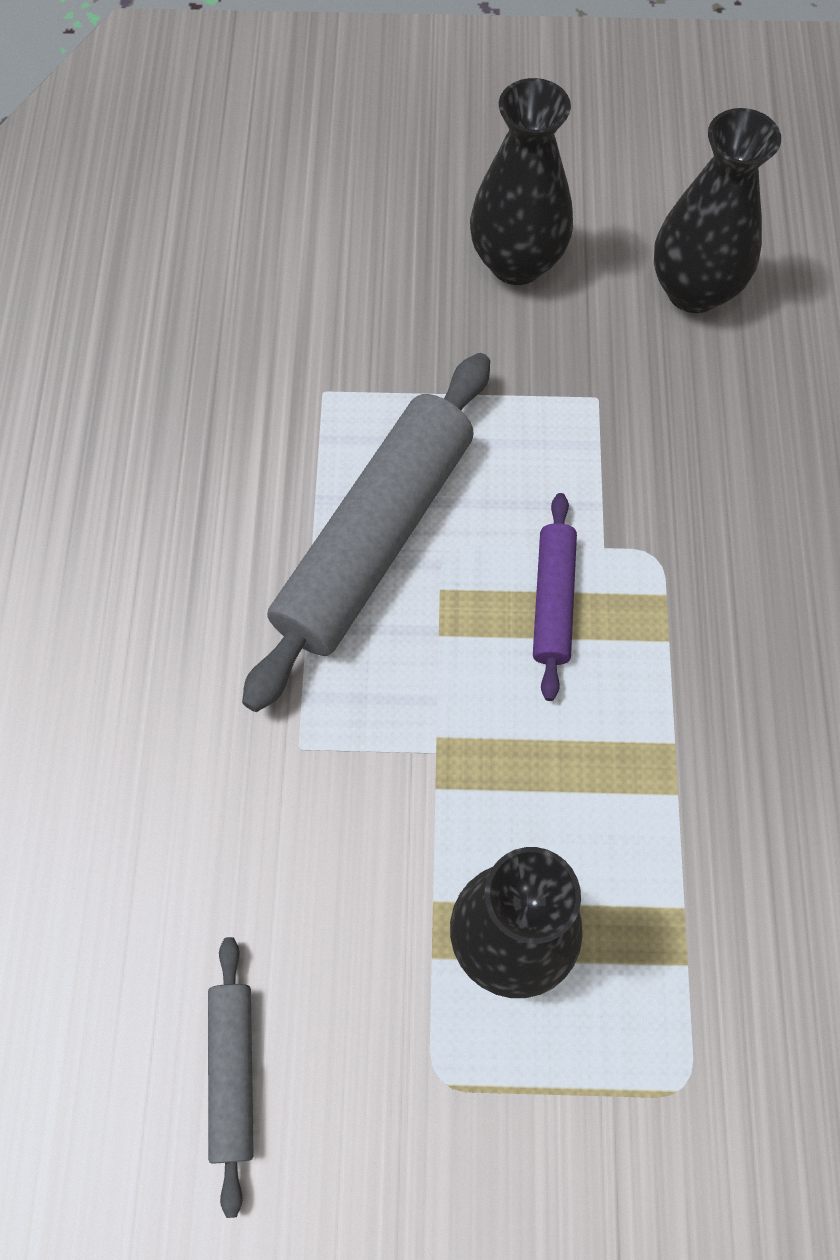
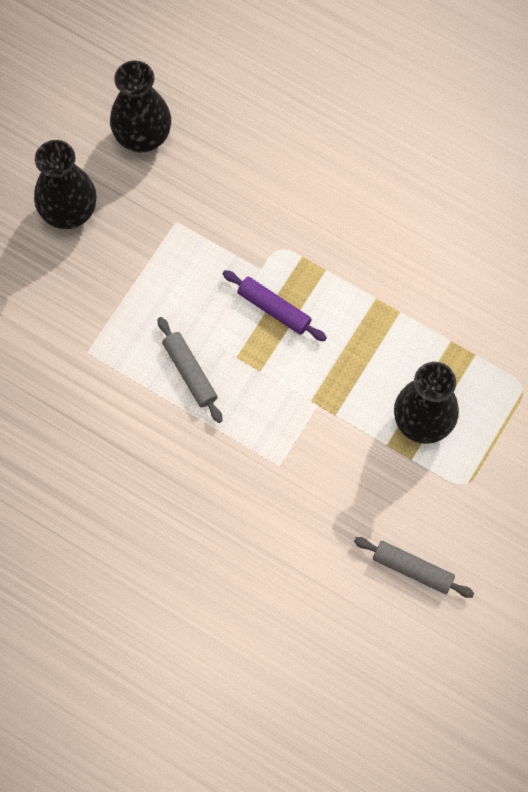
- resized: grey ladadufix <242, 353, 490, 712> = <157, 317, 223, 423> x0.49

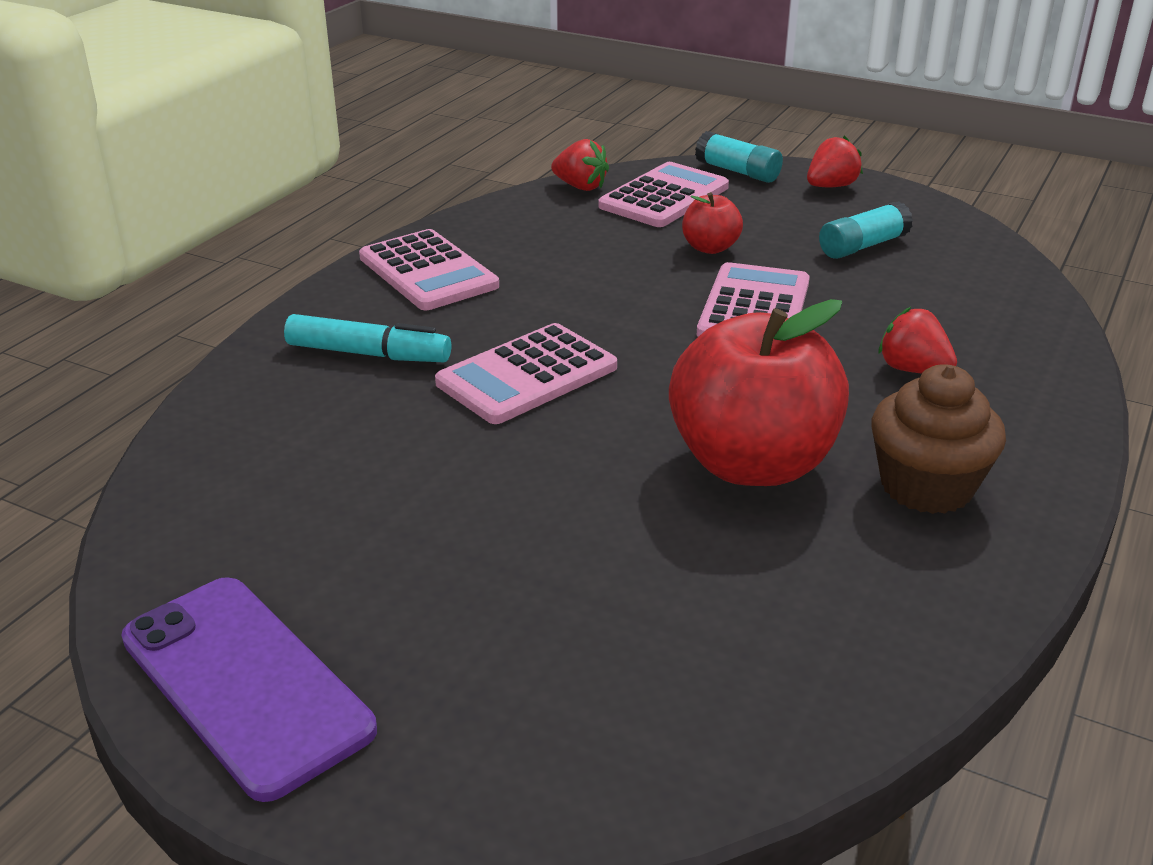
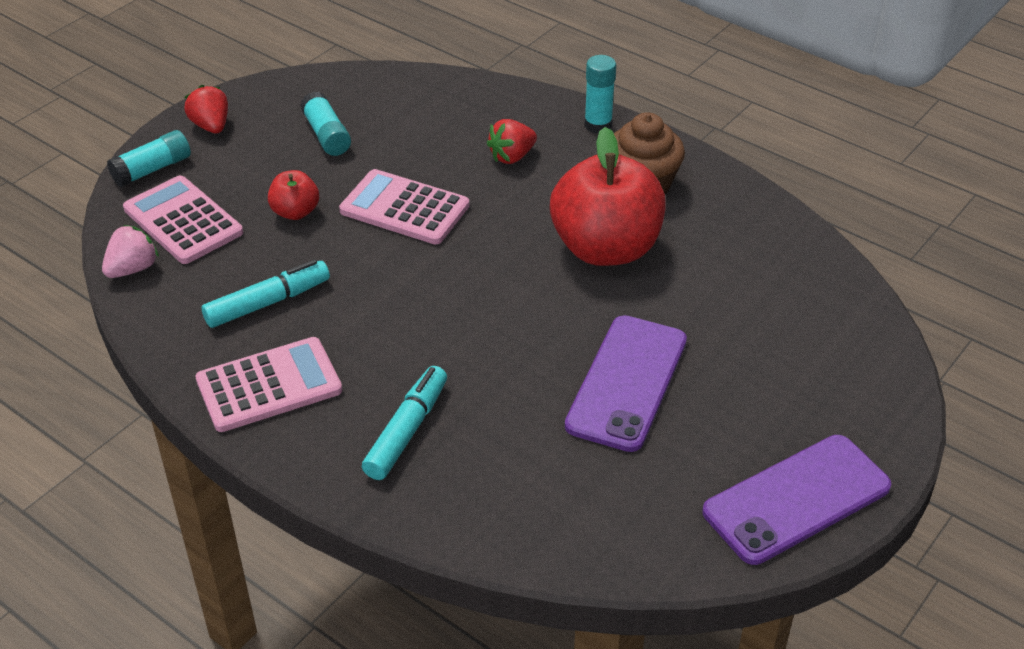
- removed: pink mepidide <435, 323, 617, 424>
- recoloured: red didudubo <551, 139, 609, 191> to pink didudubo <102, 225, 159, 278>
- added: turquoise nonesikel <201, 260, 330, 328>
- added: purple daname <565, 315, 687, 452>
- added: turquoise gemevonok <584, 55, 616, 134>

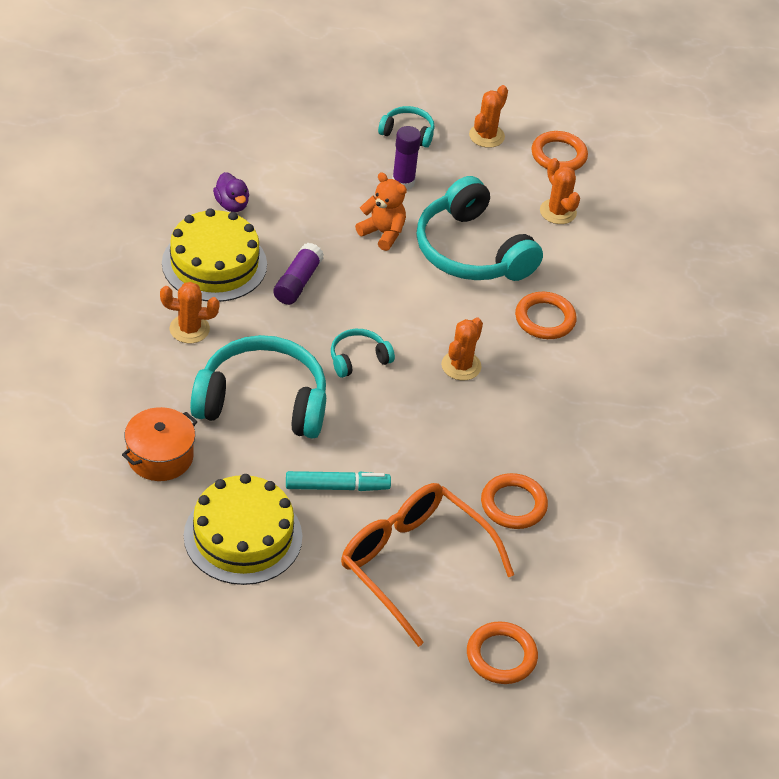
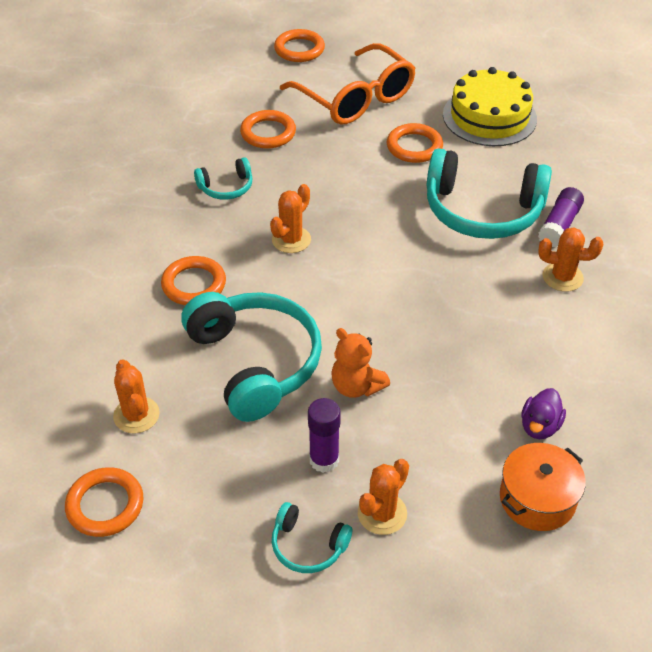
- moved: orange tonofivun <122, 407, 198, 481> to <500, 443, 586, 531>
- removed: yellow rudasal <162, 208, 267, 302>
- turned: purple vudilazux <213, 172, 249, 212> = <521, 388, 566, 439> 135 degrees counterclockwise
- moved: purple gemevonok <273, 243, 324, 305> to <538, 187, 584, 247>
- replaced: turquoise nonesikel <286, 471, 391, 491> to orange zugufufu <387, 123, 443, 163>
- moved: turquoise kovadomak <331, 329, 395, 378> to <194, 157, 253, 200>
- moved: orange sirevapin <469, 85, 508, 148> to <358, 459, 409, 535>

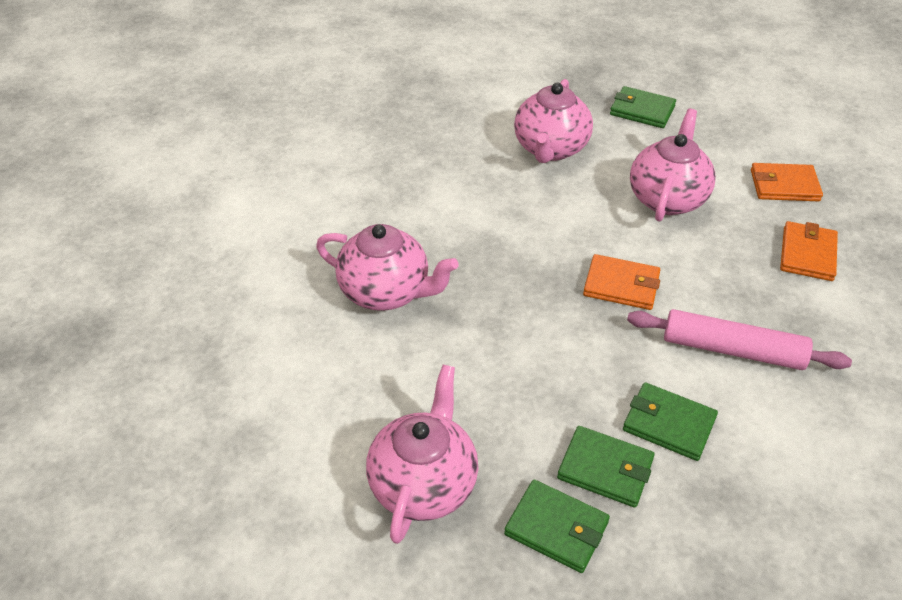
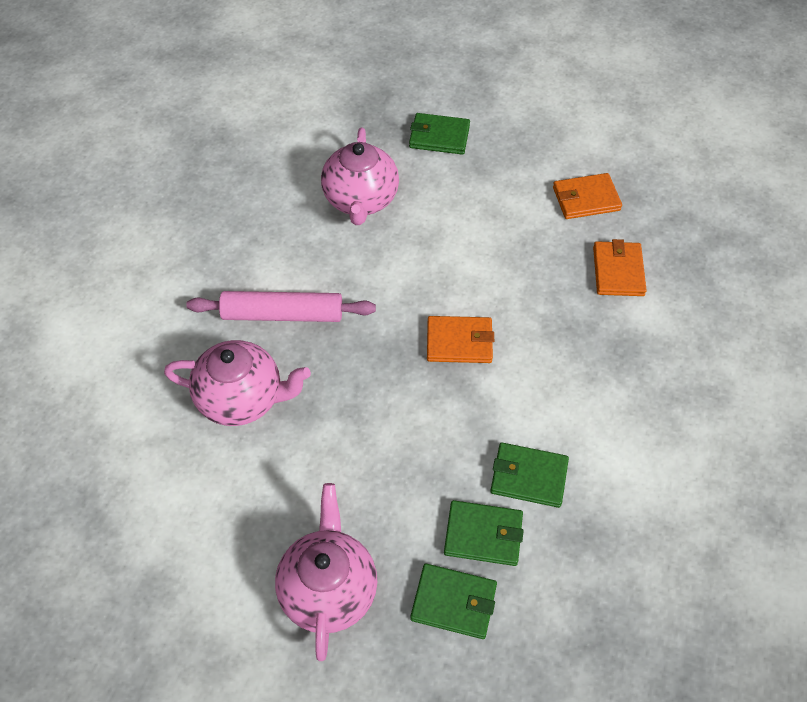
- moved: pink ladadufix <627, 309, 852, 370> to <186, 291, 376, 322>
- removed: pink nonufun <630, 109, 716, 222>

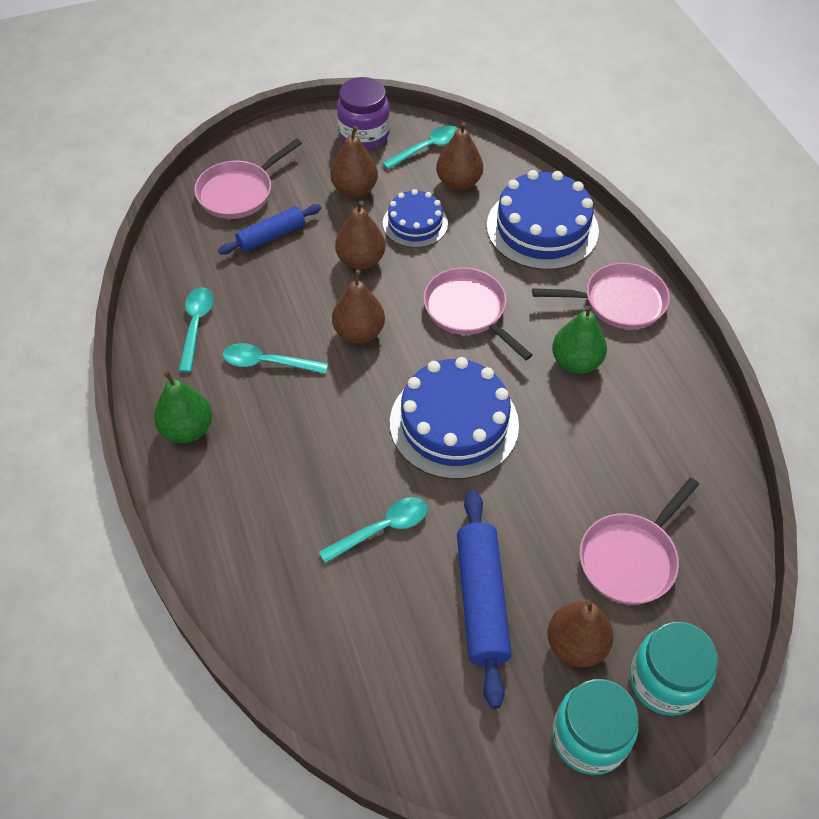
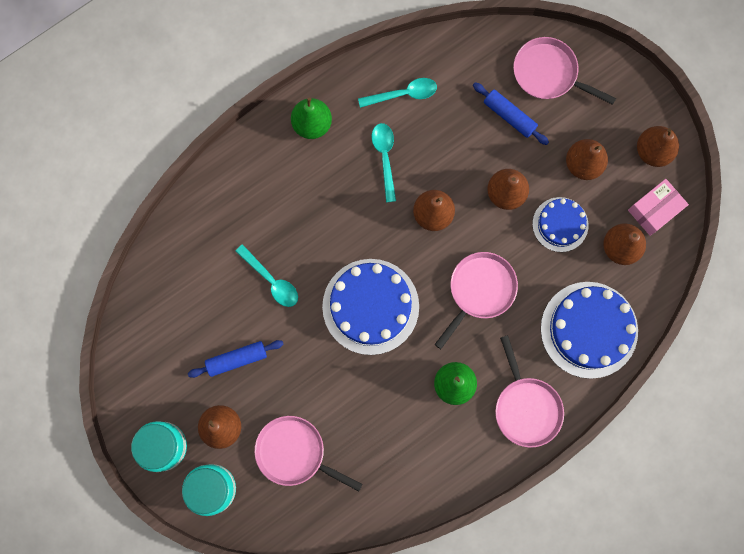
- replaced: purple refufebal <337, 77, 390, 149> to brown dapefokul <637, 126, 679, 167>
- replaced: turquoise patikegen <382, 126, 459, 169> to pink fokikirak <628, 179, 689, 236>
- resized: blue ladadufix <457, 490, 512, 709> = <188, 340, 284, 378> x0.64

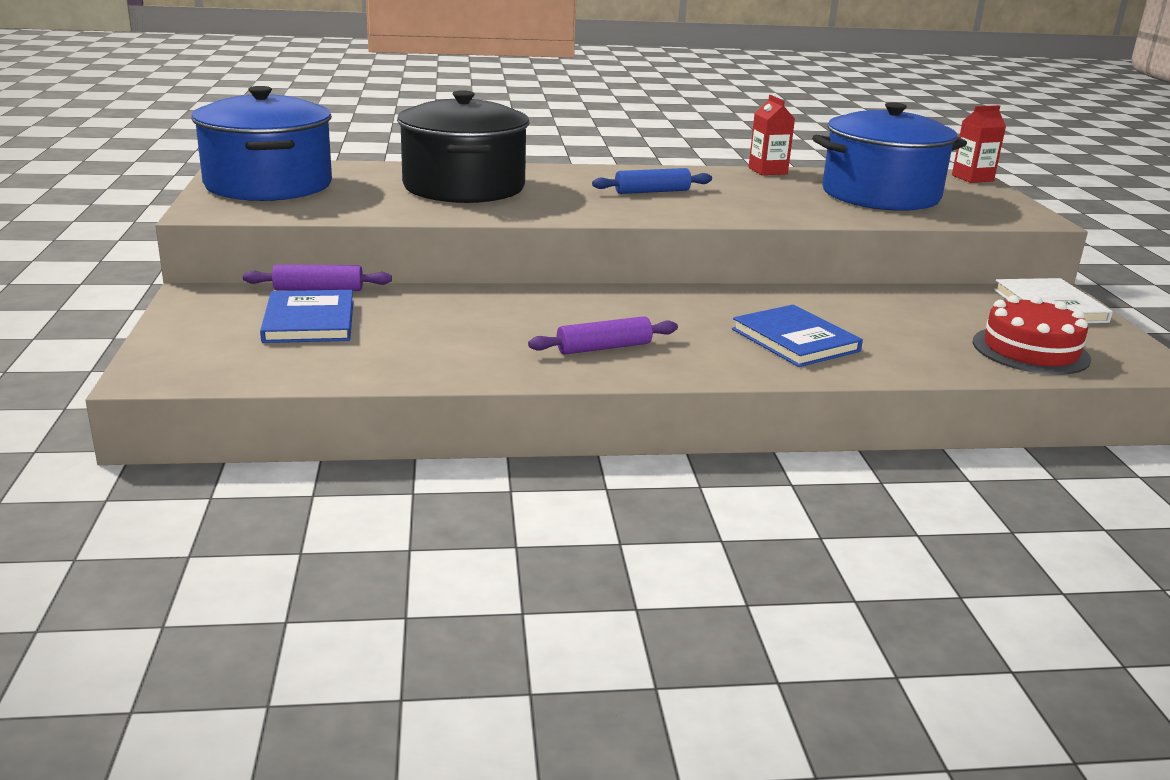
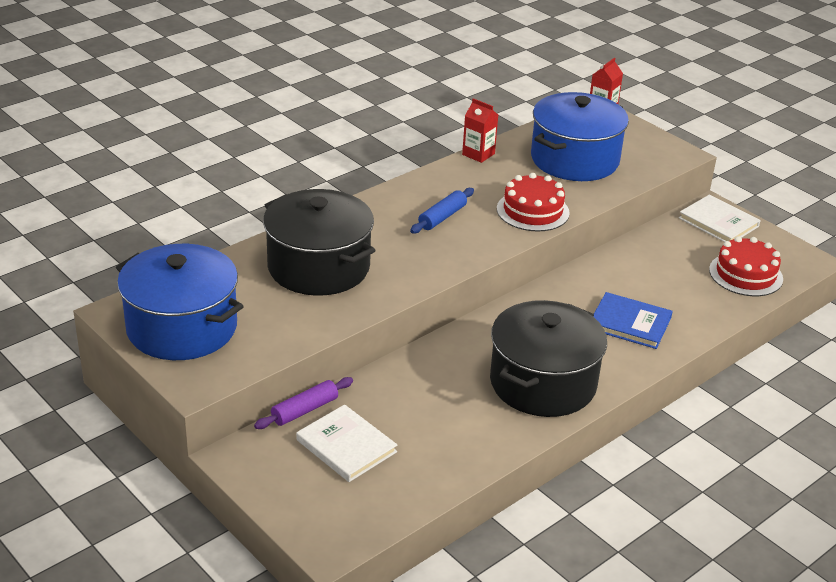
- recoloured: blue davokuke <260, 290, 353, 343> to white davokuke <296, 404, 397, 482>
- replaced: purple ladadufix <528, 316, 678, 355> to black tonofivun <490, 300, 607, 417>
- added: red rudasal <497, 173, 570, 232>

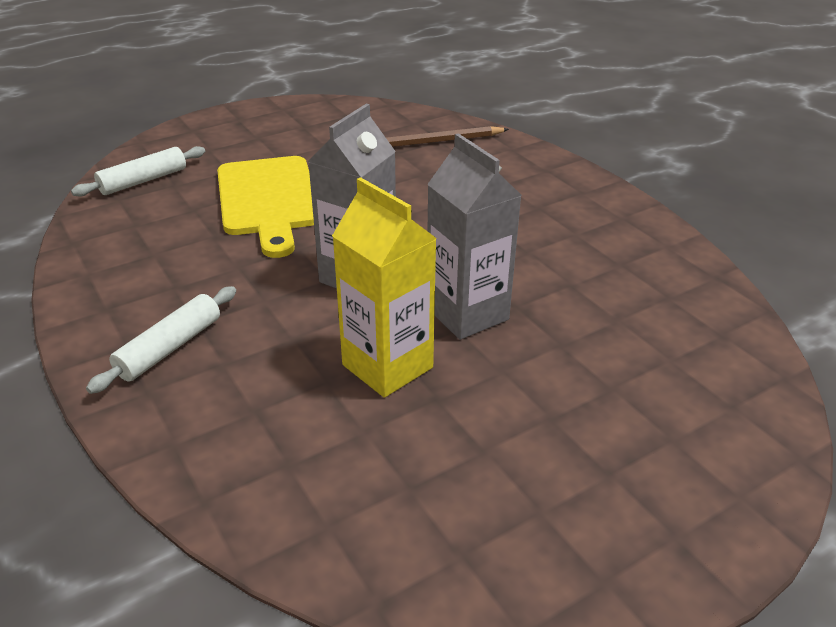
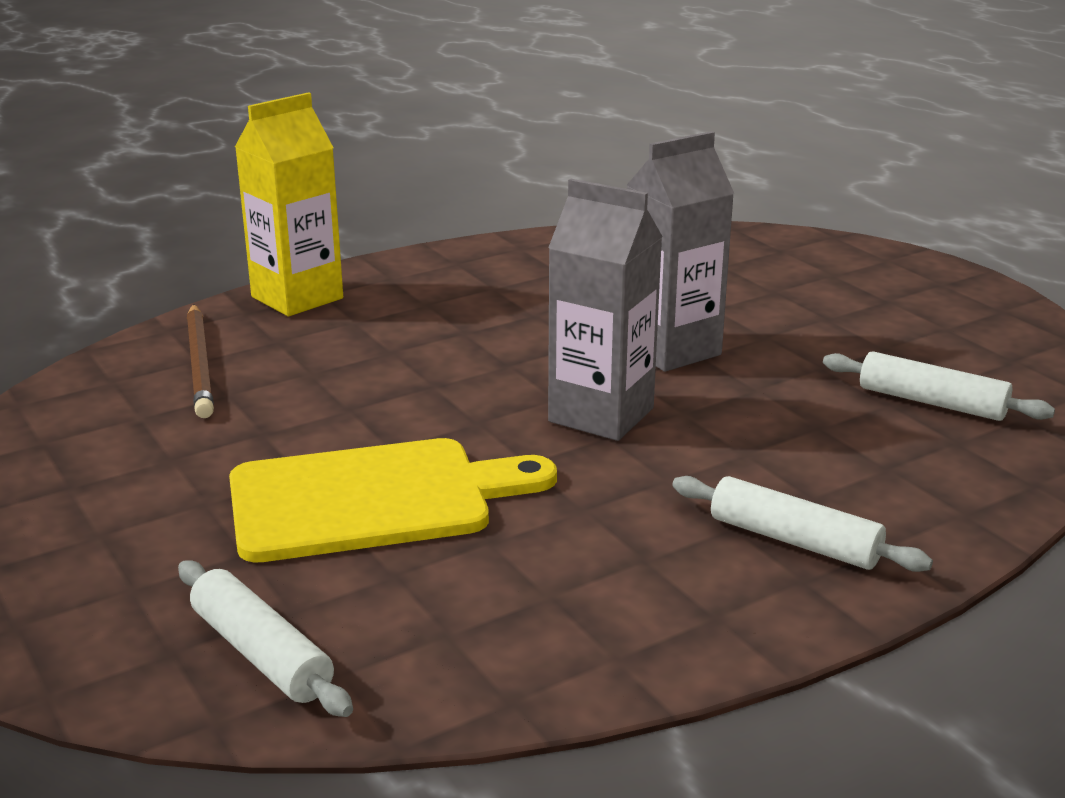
- moved: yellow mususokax <332, 177, 437, 398> to <235, 92, 343, 316>
- added: white ladadufix <823, 351, 1055, 421>

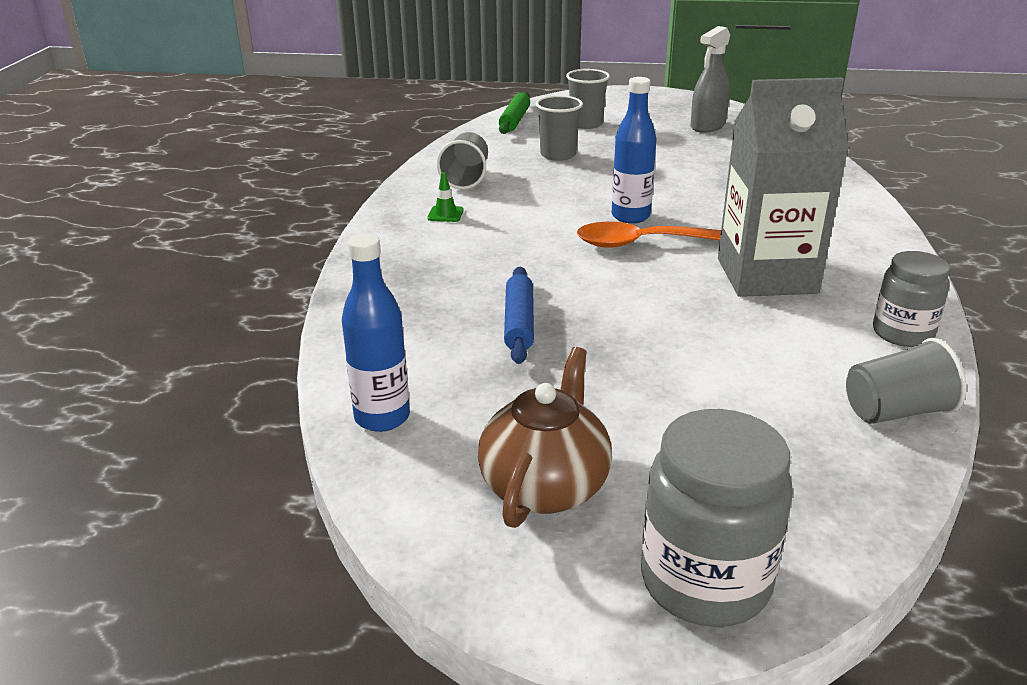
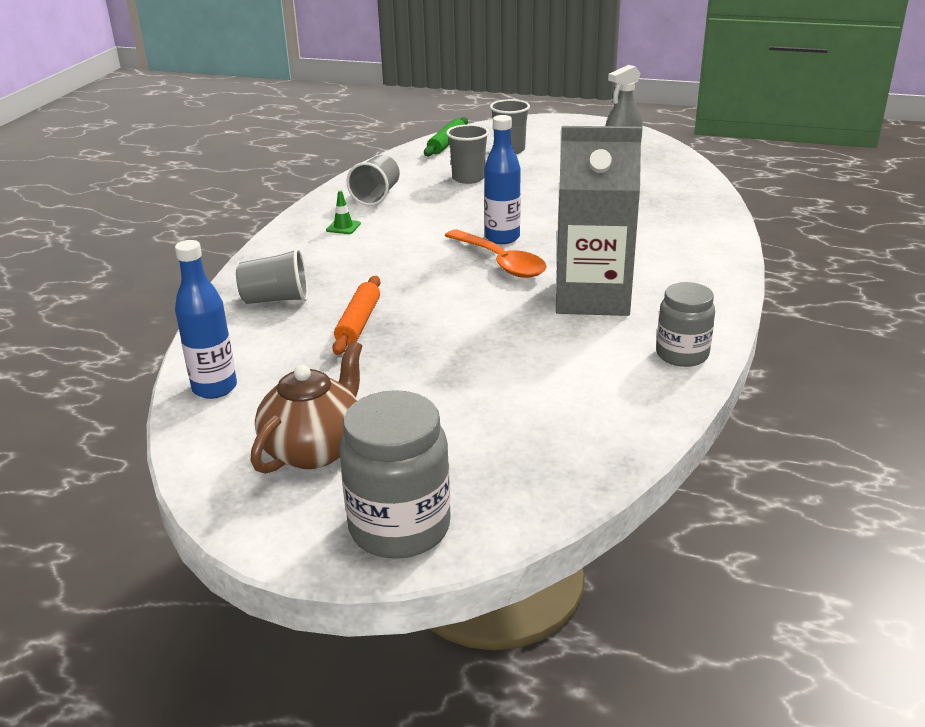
- recoloured: blue ladadufix <504, 267, 534, 364> to orange ladadufix <332, 276, 380, 355>
- turned: orange patikegen <577, 222, 721, 248> = <445, 229, 547, 278> 135 degrees counterclockwise
- moved: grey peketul <846, 338, 966, 424> to <236, 248, 308, 304>

